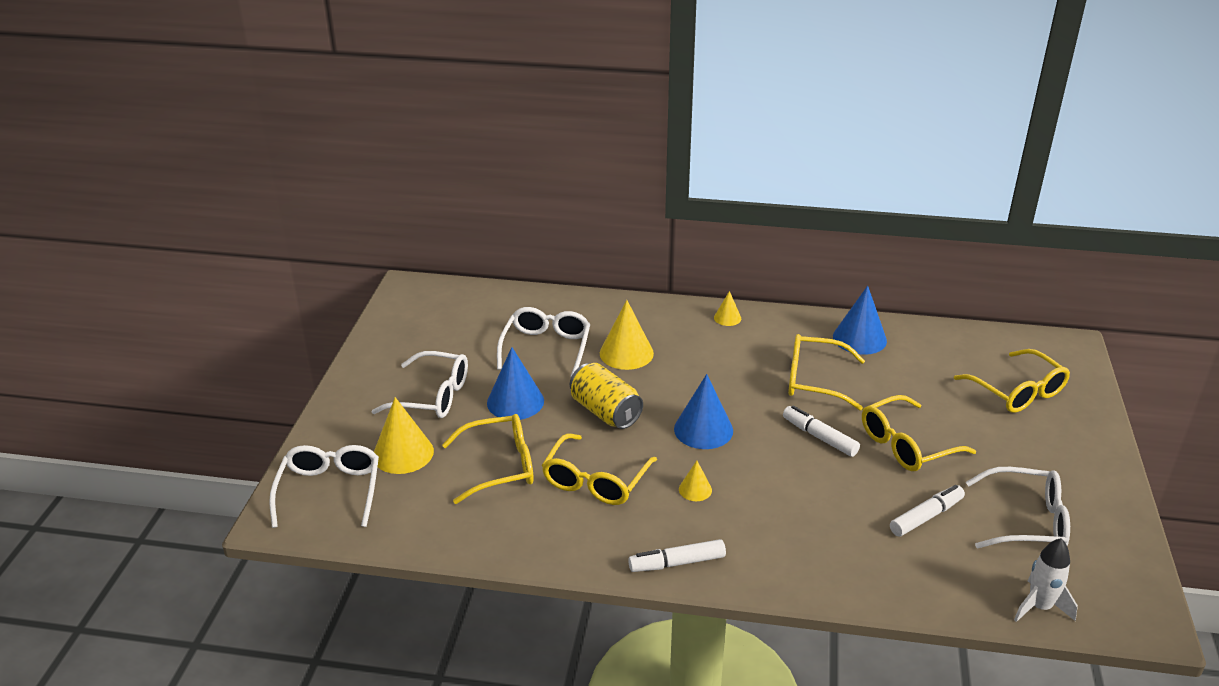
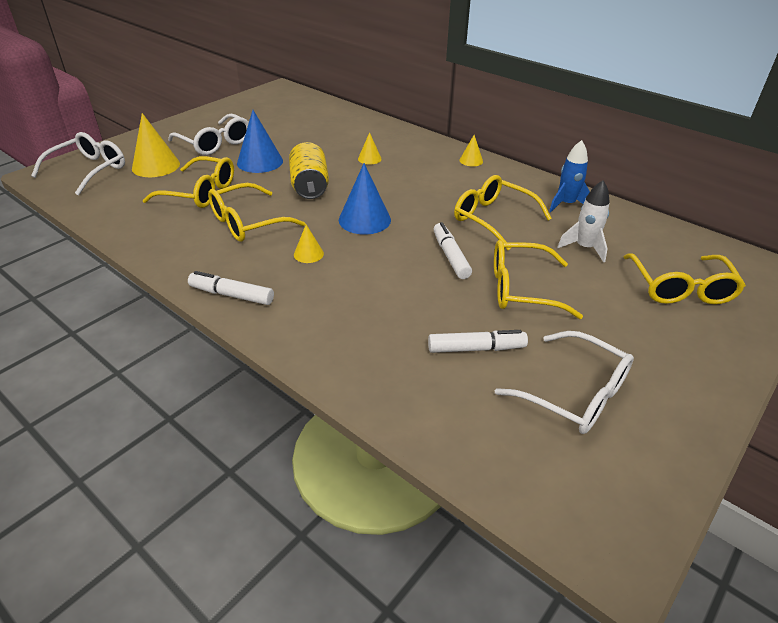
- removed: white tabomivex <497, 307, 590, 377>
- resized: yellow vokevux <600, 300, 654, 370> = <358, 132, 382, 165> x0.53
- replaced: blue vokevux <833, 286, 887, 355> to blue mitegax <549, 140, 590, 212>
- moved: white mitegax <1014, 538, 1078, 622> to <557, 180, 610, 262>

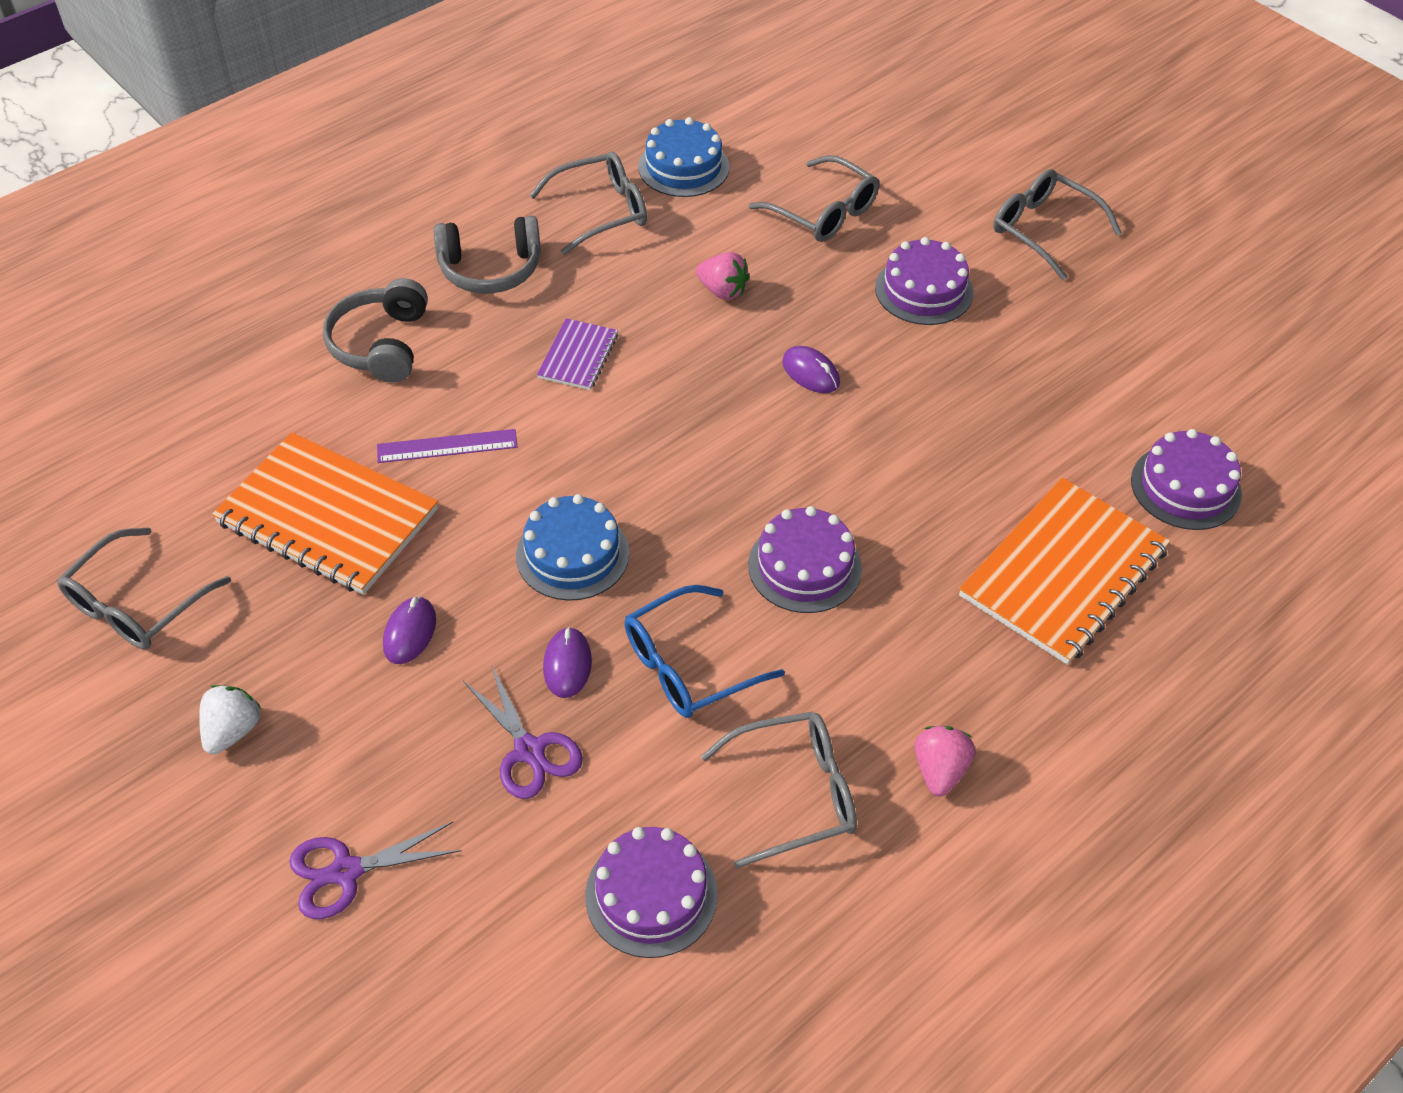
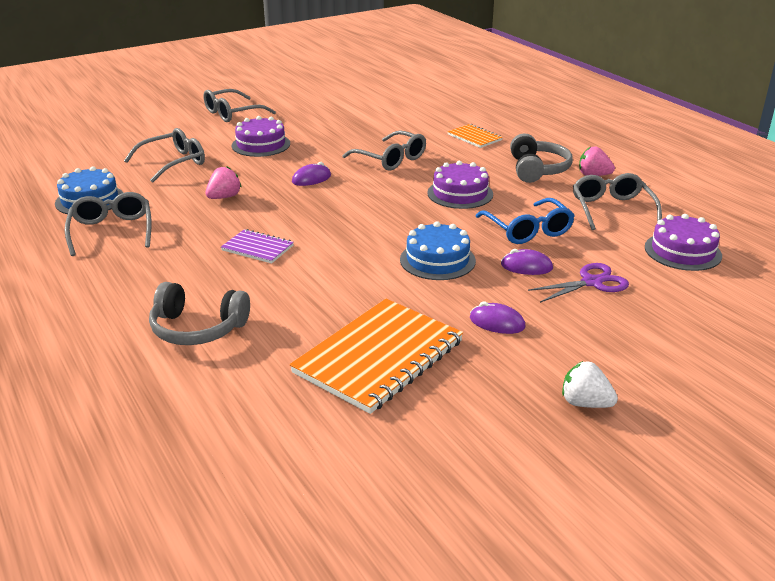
- moved: grey tabomivex <57, 527, 231, 649> to <342, 130, 426, 171>
- removed: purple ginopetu <289, 822, 462, 919>
- removed: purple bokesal <377, 429, 517, 463>
- moved: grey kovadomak <434, 216, 541, 293> to <510, 133, 573, 183>
- resized: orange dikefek <959, 478, 1170, 665> = <447, 124, 503, 148> x0.49
- removed: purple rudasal <1131, 429, 1242, 530>

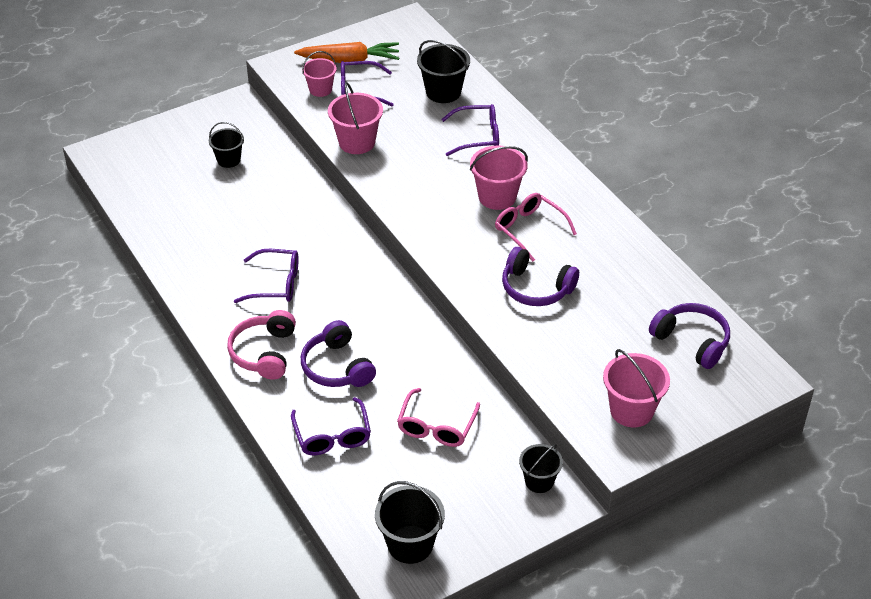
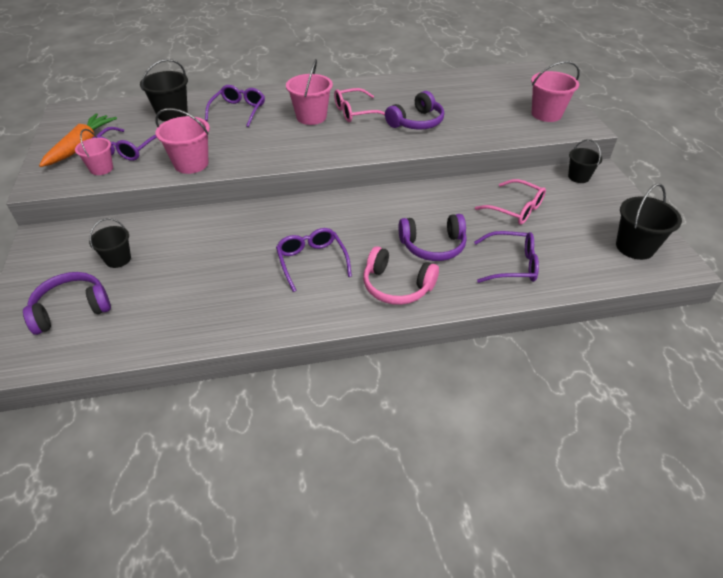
- turned: purple tabomivex <234, 249, 299, 303> = <276, 228, 352, 292> 45 degrees counterclockwise
- moved: purple kovadomak <649, 303, 730, 369> to <23, 272, 111, 335>

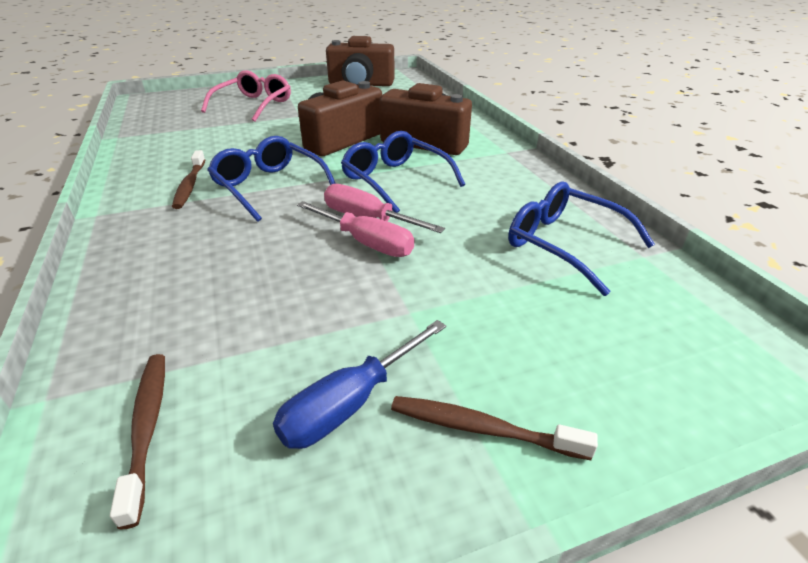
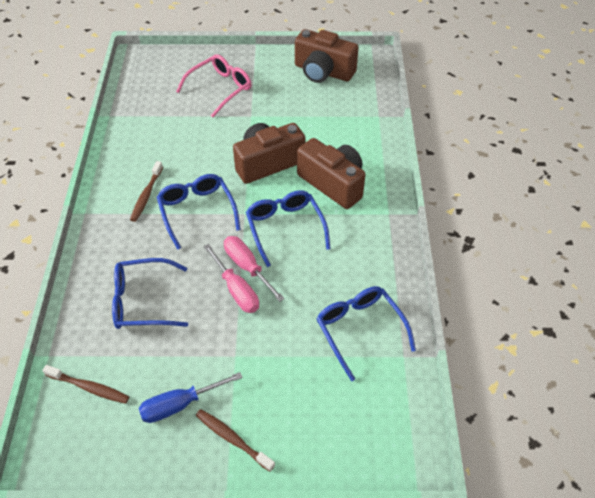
- turned: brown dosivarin <110, 354, 165, 530> = <42, 365, 129, 404> 105 degrees clockwise
- added: blue tabomivex <112, 258, 188, 329>

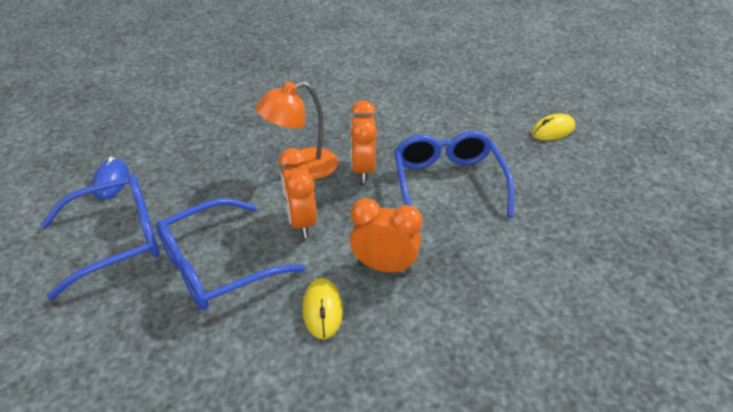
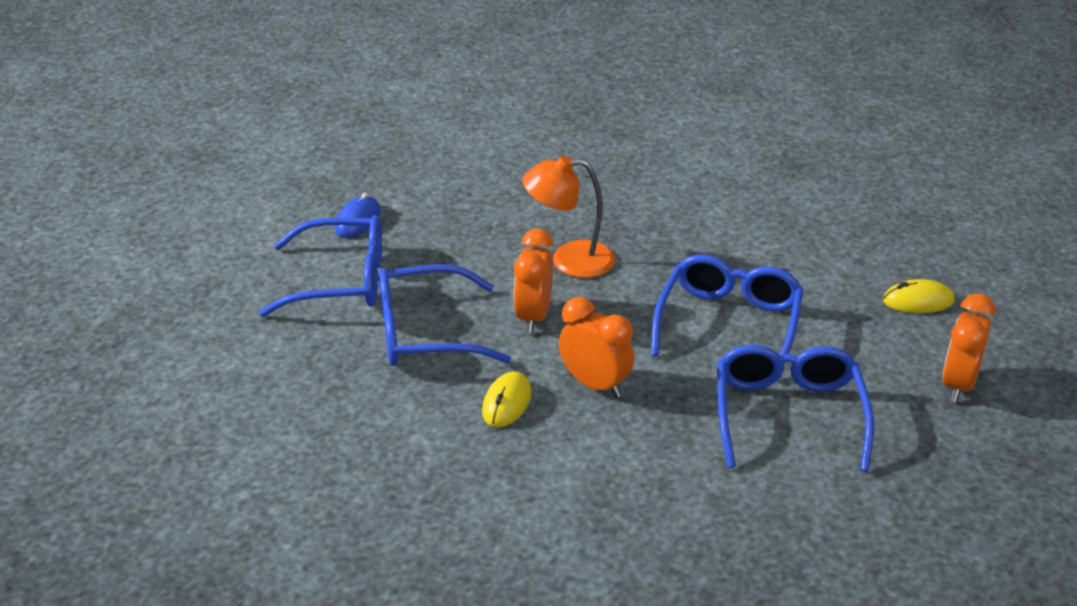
- moved: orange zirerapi <350, 100, 377, 183> to <942, 294, 996, 403>
- added: blue tabomivex <717, 345, 874, 471>

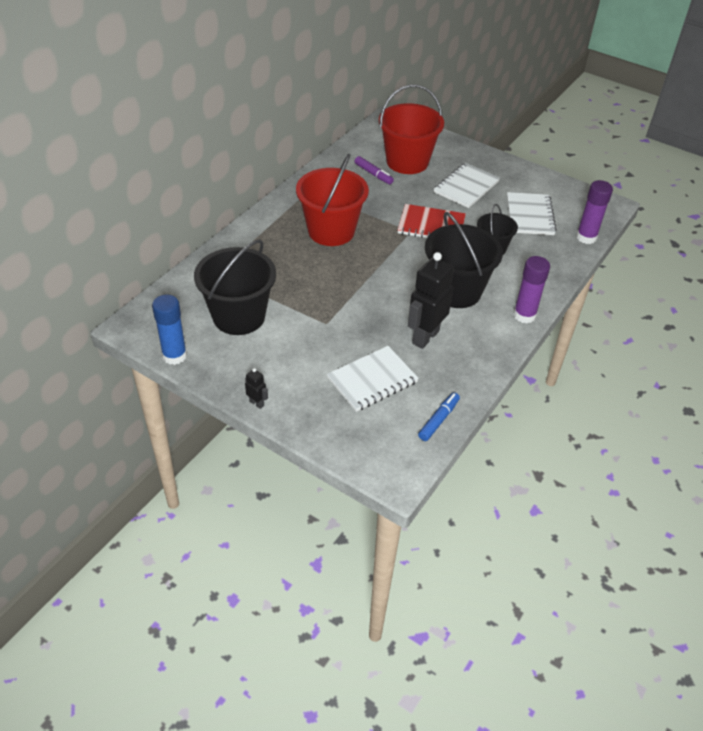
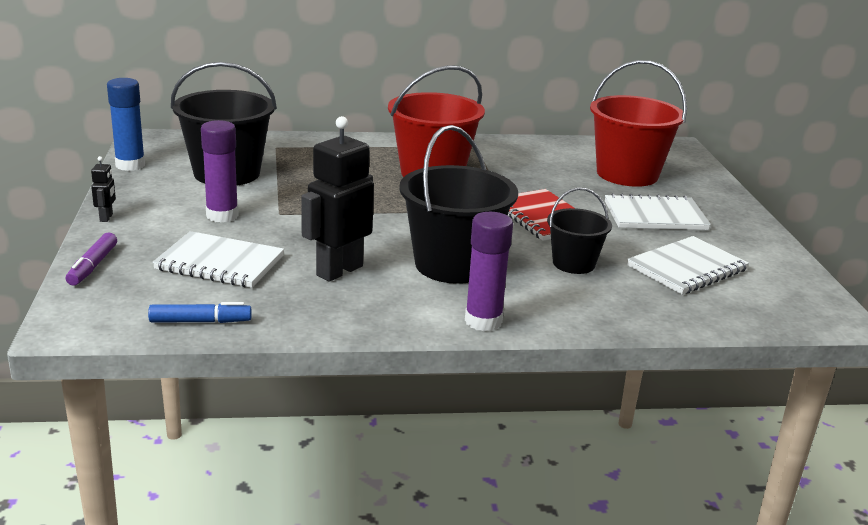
- moved: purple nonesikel <354, 156, 394, 184> to <66, 232, 117, 286>
- turned: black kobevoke <408, 252, 454, 349> = <301, 116, 374, 282> 45 degrees counterclockwise
- moved: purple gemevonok <576, 180, 613, 244> to <201, 120, 239, 223>

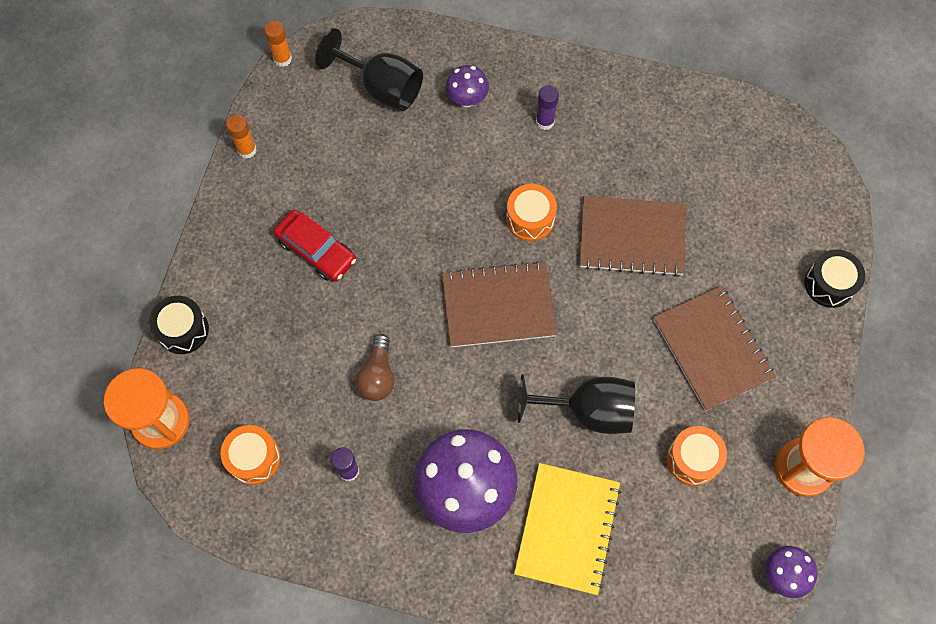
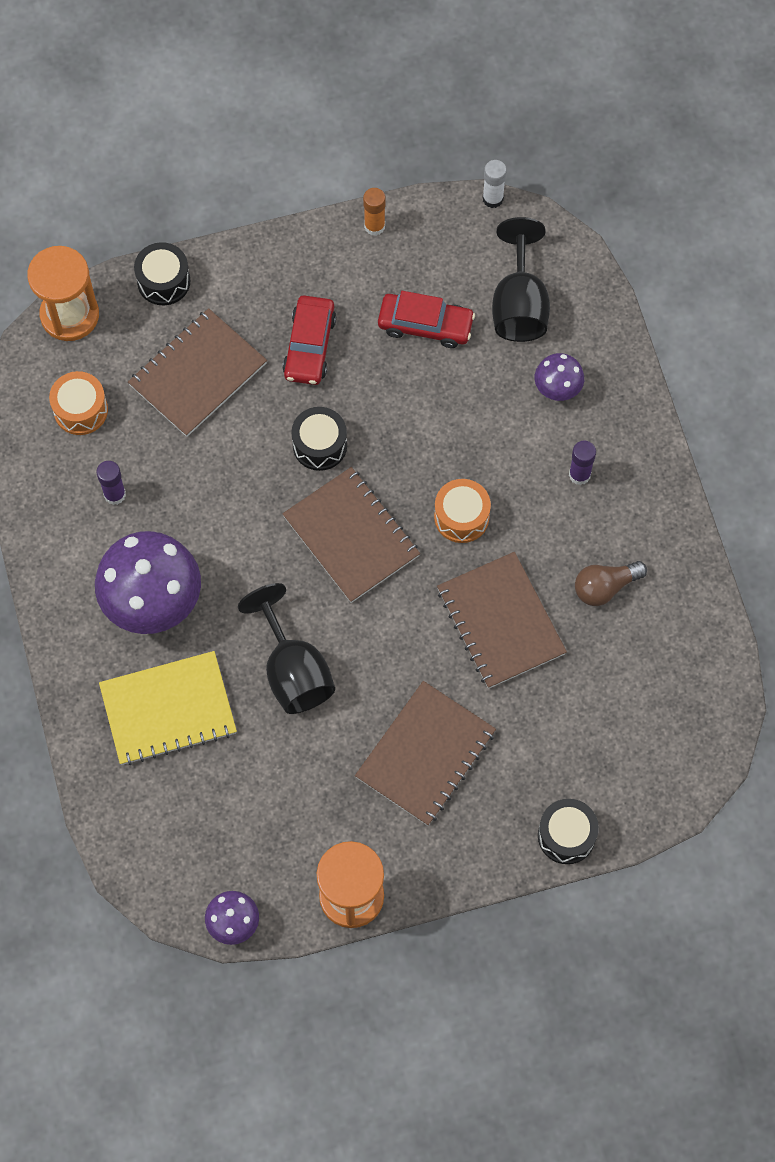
- recoloured: orange gemevonok <264, 21, 292, 67> to white gemevonok <483, 160, 507, 208>
- moved: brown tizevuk <356, 334, 394, 401> to <575, 561, 647, 606>
- removed: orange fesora <667, 426, 727, 486>
- added: brown dikefek <128, 308, 267, 437>
- added: black fesora <291, 407, 347, 471>
- added: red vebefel <378, 291, 475, 348>

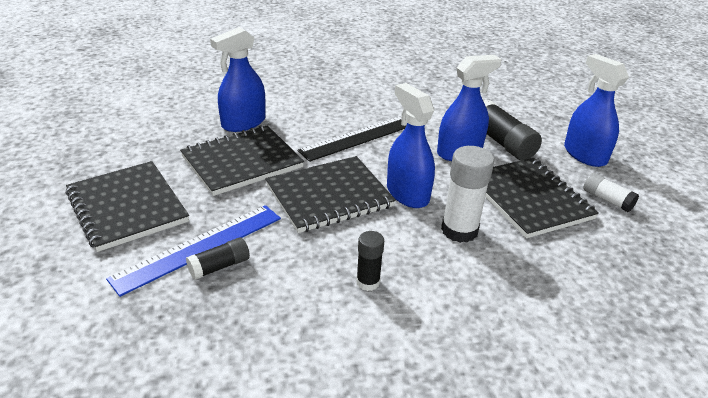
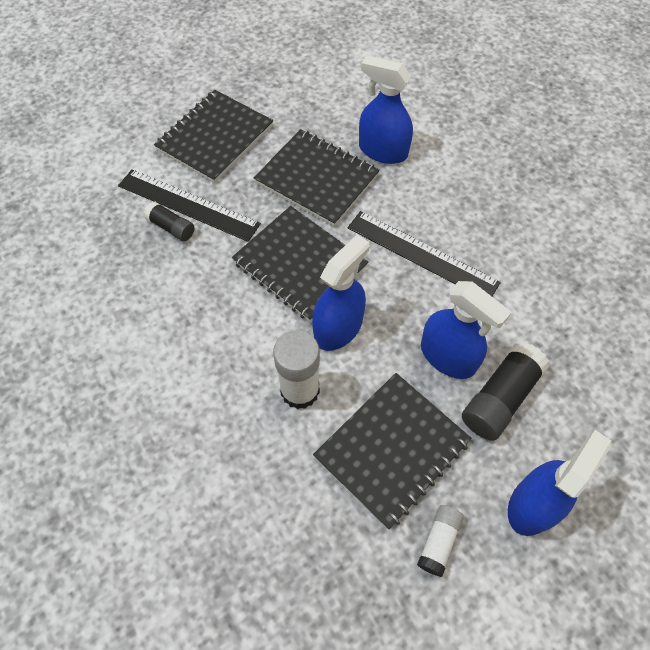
- recoloured: blue bokesal <106, 205, 281, 297> to black bokesal <118, 169, 261, 242>
- removed: black gemevonok <356, 231, 384, 291>

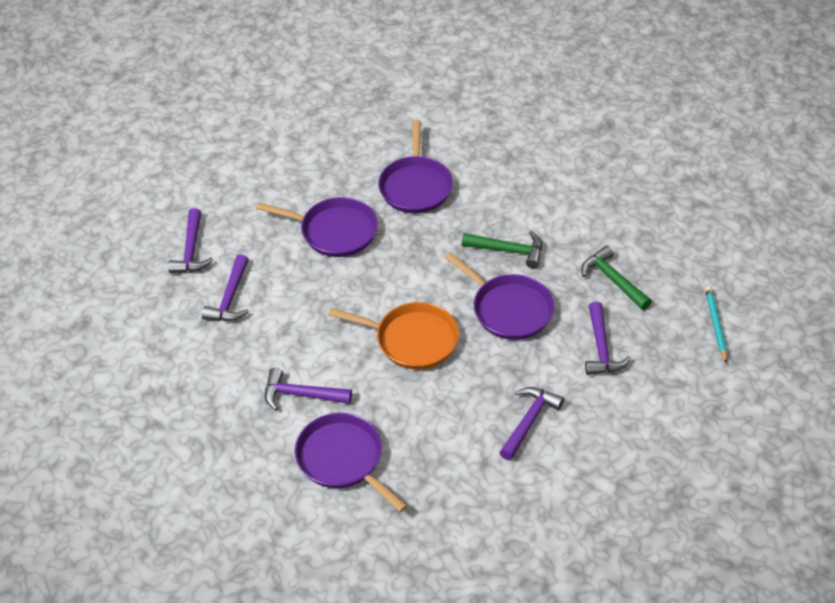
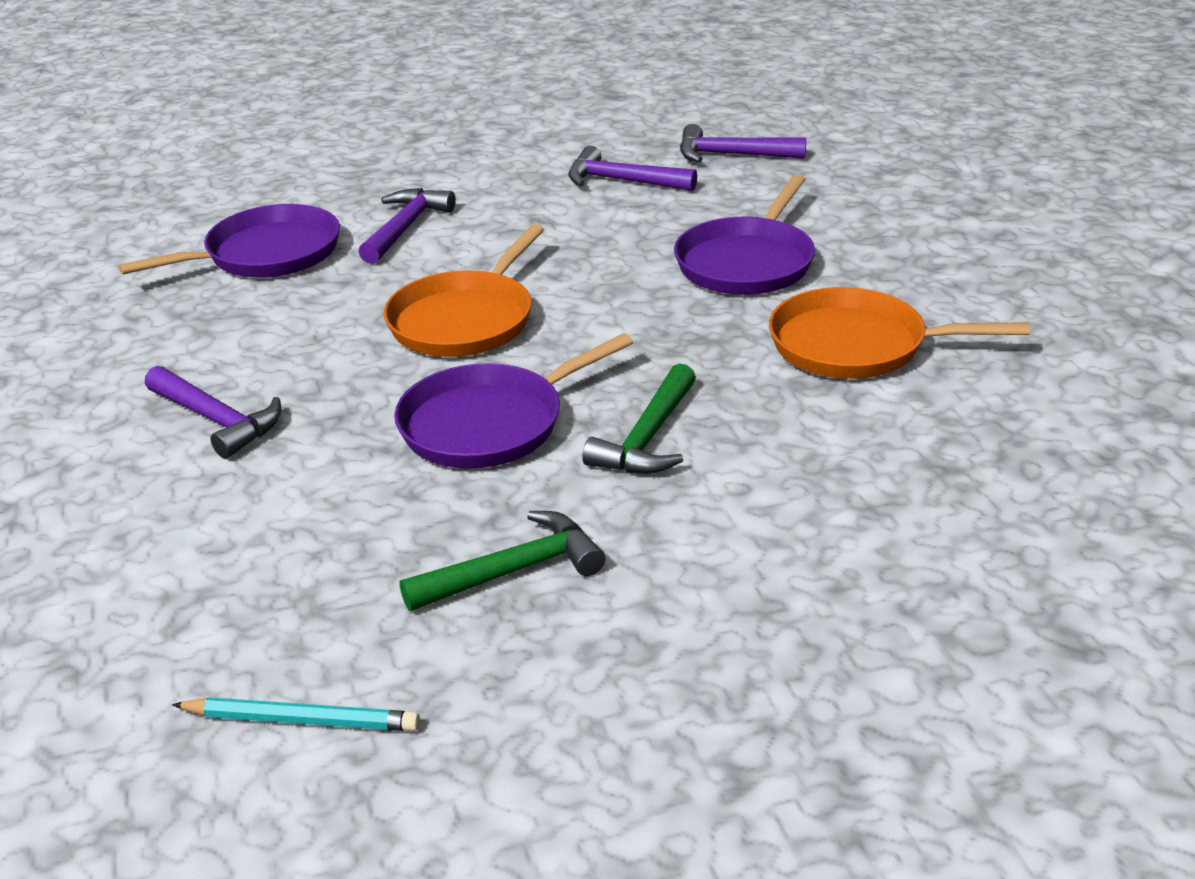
- recoloured: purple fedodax <378, 120, 453, 213> to orange fedodax <769, 287, 1029, 379>
- removed: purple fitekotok <585, 302, 631, 375>

